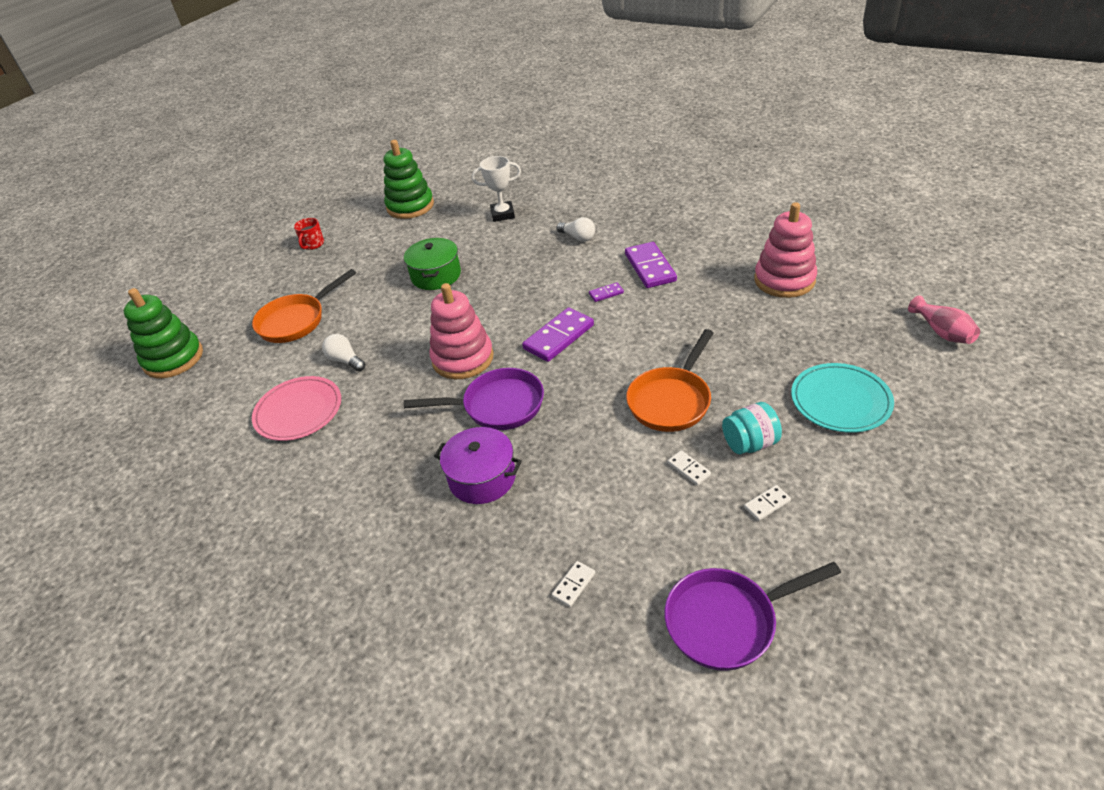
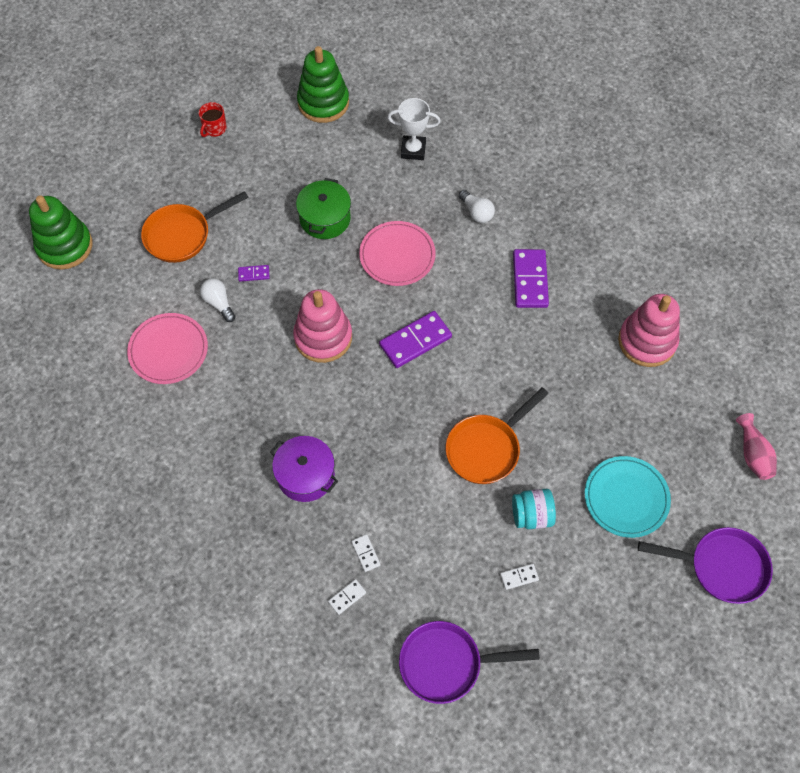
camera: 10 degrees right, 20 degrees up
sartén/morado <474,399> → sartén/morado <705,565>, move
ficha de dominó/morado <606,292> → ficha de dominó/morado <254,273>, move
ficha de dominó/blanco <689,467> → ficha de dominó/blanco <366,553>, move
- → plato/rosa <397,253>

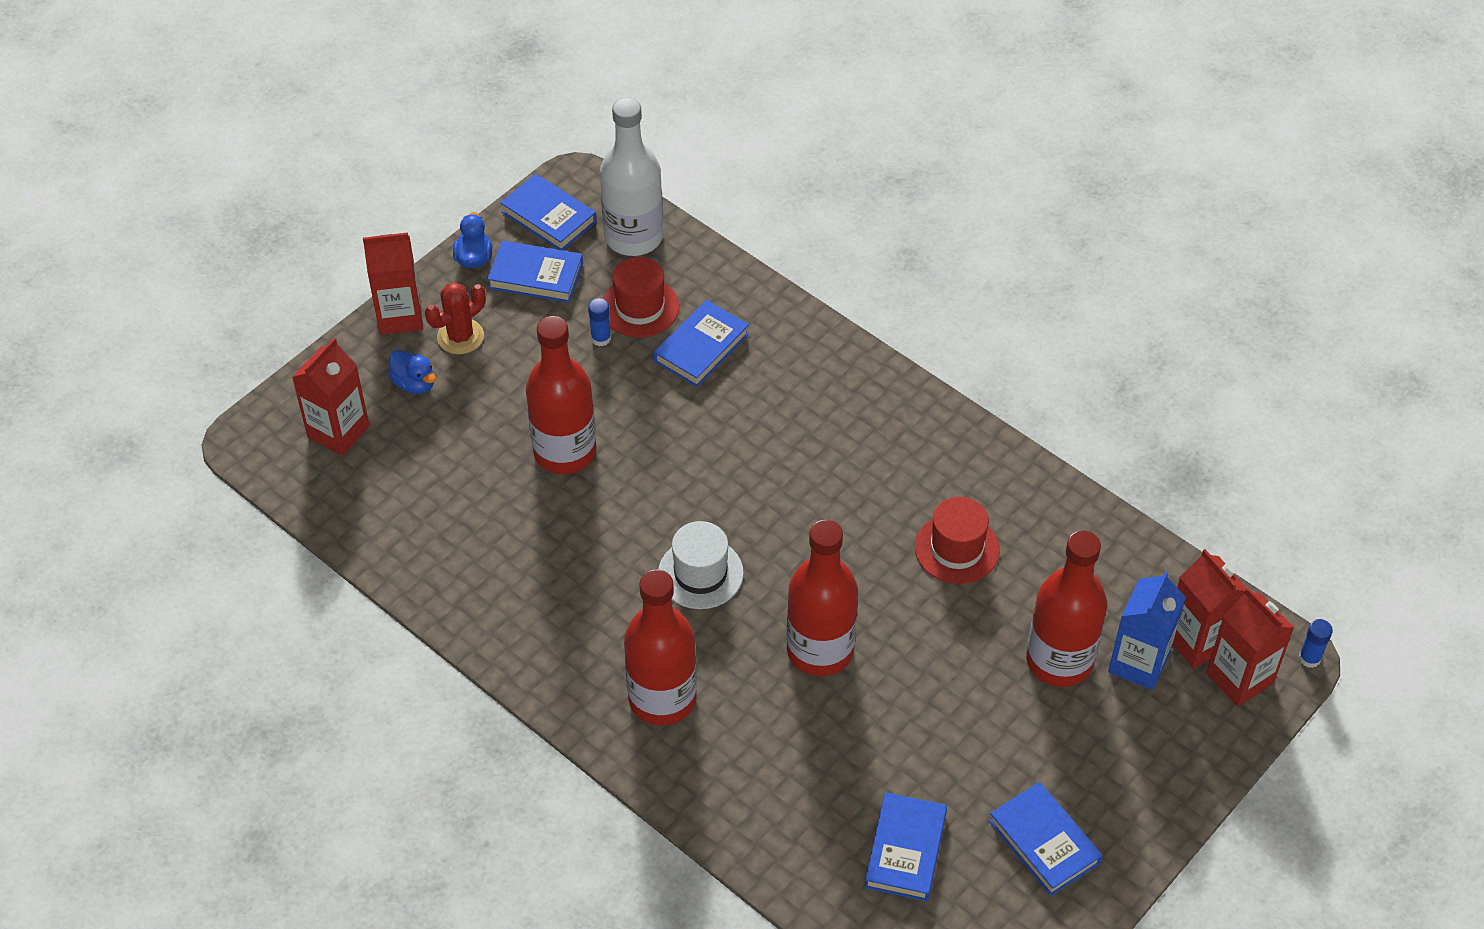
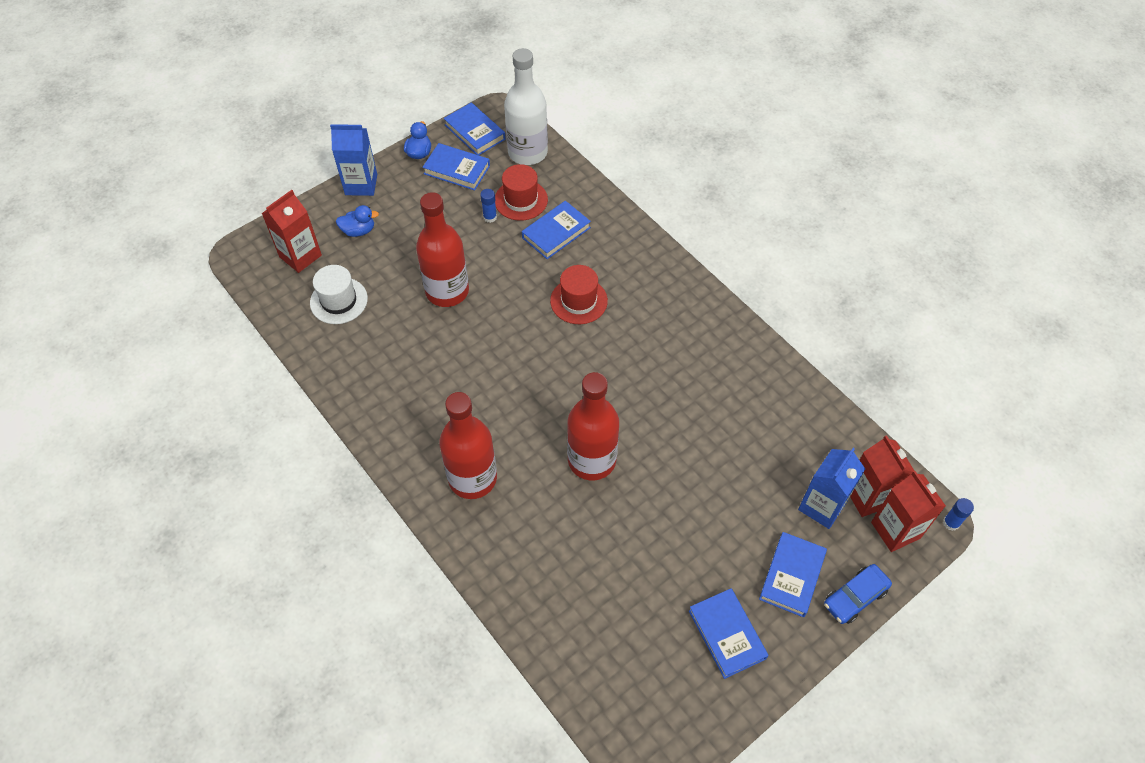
camera: 10 degrees right, 5 degrees up
cartón de leche/rojo <393,284> → cartón de leche/azul <353,160>
pato/azul <412,372> → pato/azul <357,221>, 60 degrees counterclockwise
cactus/rojo <455,318> → -
sombrero/blanco <701,565> → sombrero/blanco <339,294>, move
libro/azul <906,846> → libro/azul <793,574>, move
sombrero/rojo <957,540> → sombrero/rojo <579,294>, move
botella/rojo <1066,609> → -
- → coche/azul <858,594>

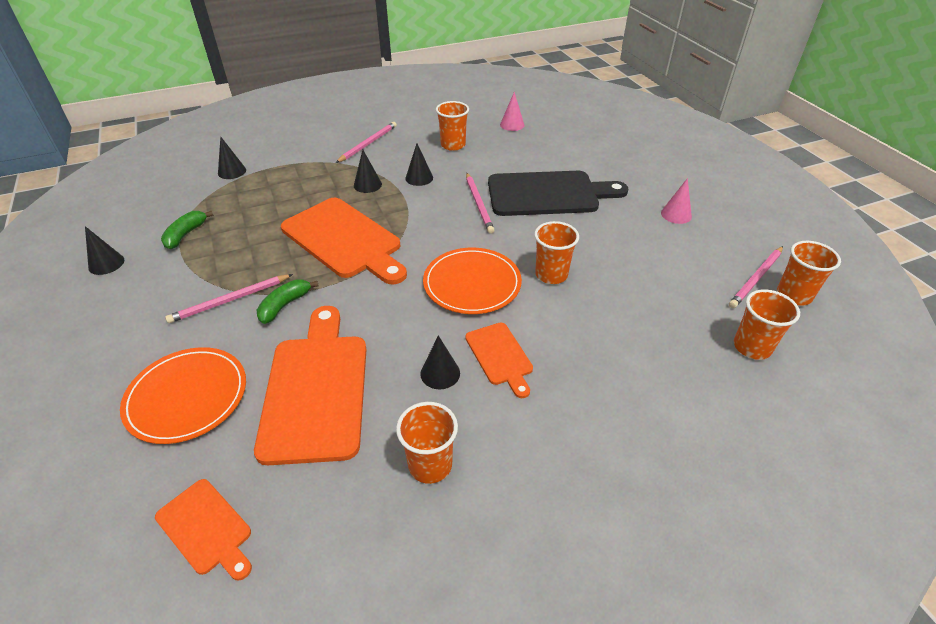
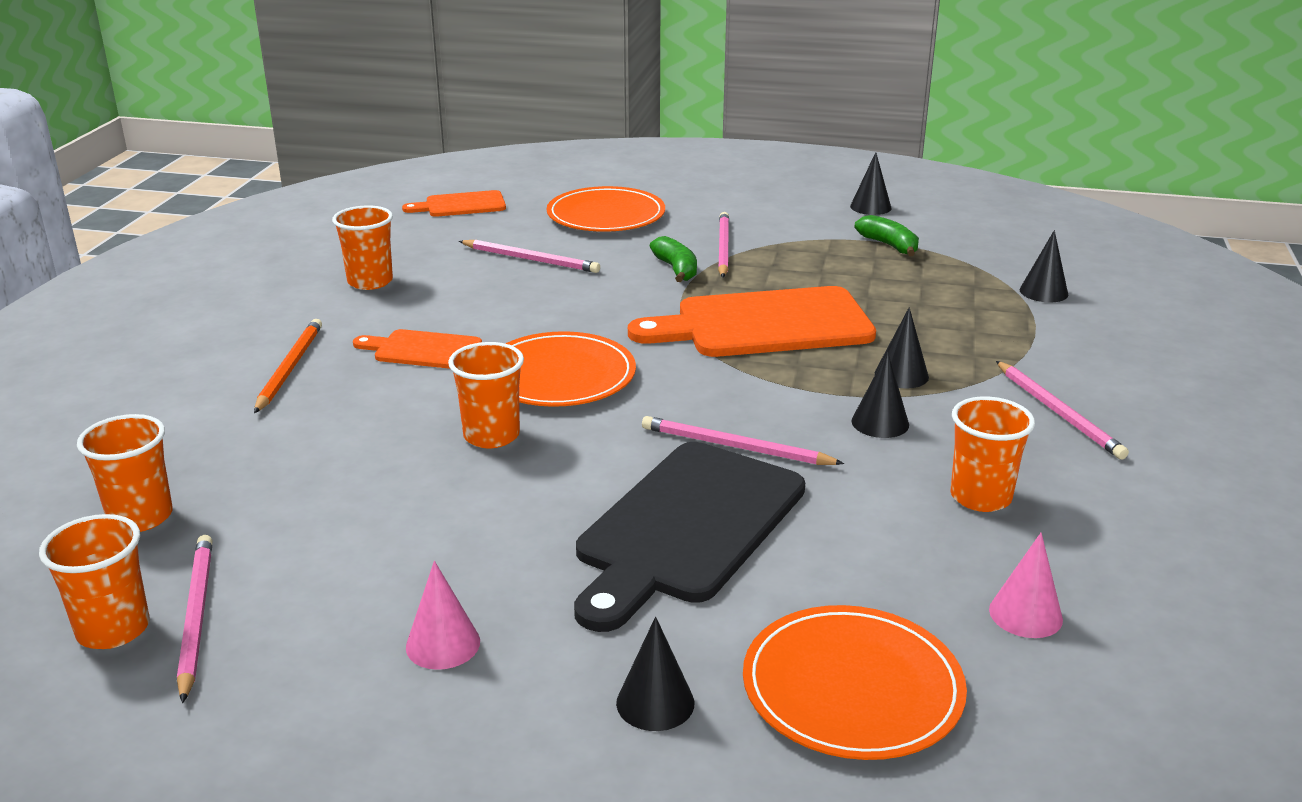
camera: 125 degrees right, 15 degrees down
tabla de cortar/naranja <310,385> → lápiz/rosa <529,256>
cono/negro <440,362> → cono/negro <655,674>, move
- → lápiz/naranja <288,366>
- → plato/naranja <855,682>

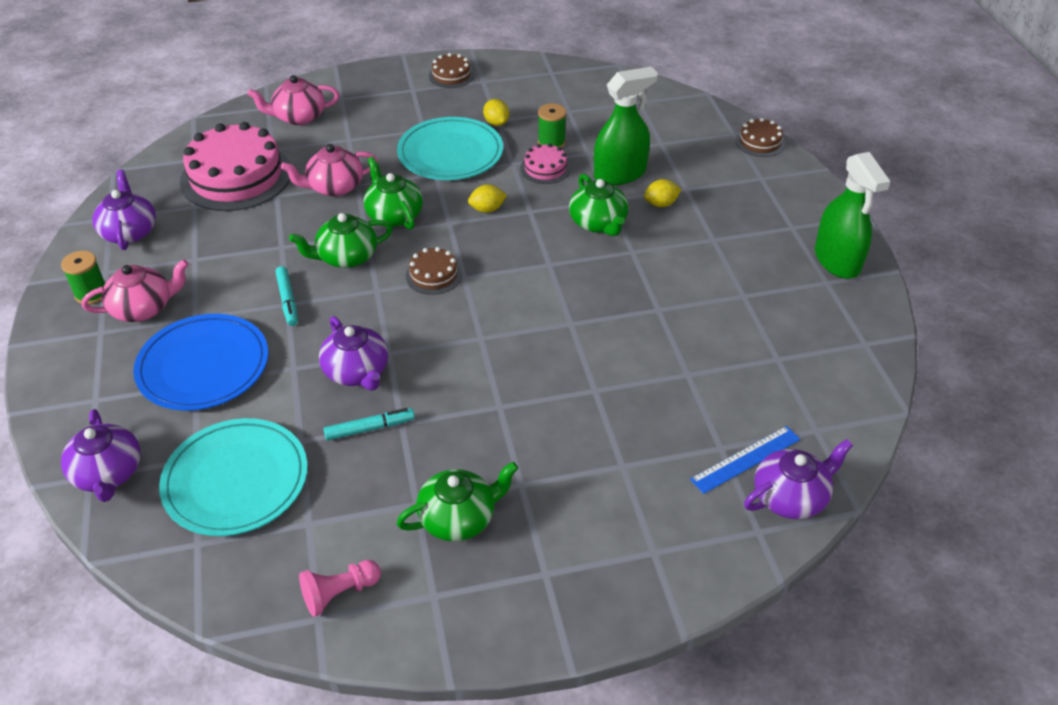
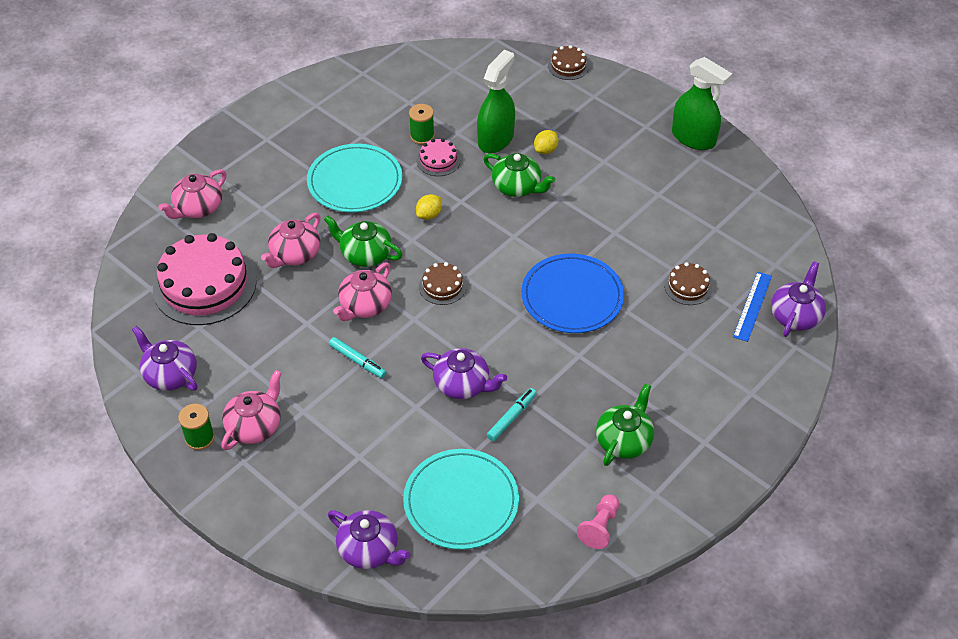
camera: 35 degrees left, 5 degrees up
plato/azul <200,362> → plato/azul <572,293>, move
tetera/verde <341,240> → tetera/rosa <362,291>
tarta/marrón <451,70> → tarta/marrón <688,283>, move
limón/amarillo <496,112> → -

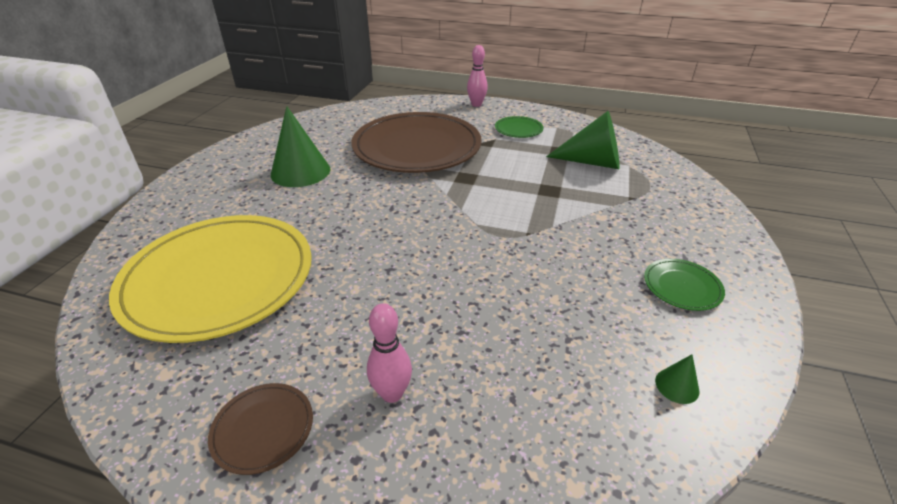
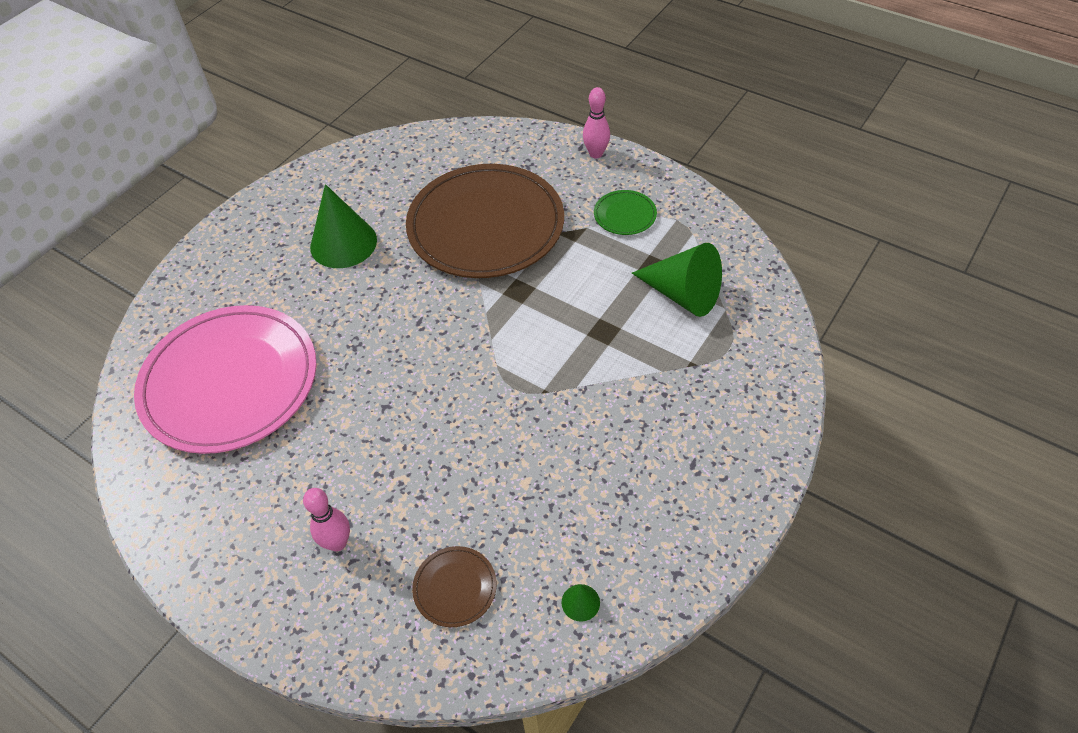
camera: 20 degrees right, 15 degrees up
plato/amarillo <210,279> → plato/rosa <225,379>
plato/marrón <260,429> → plato/marrón <454,586>, move
plato/verde <684,285> → -

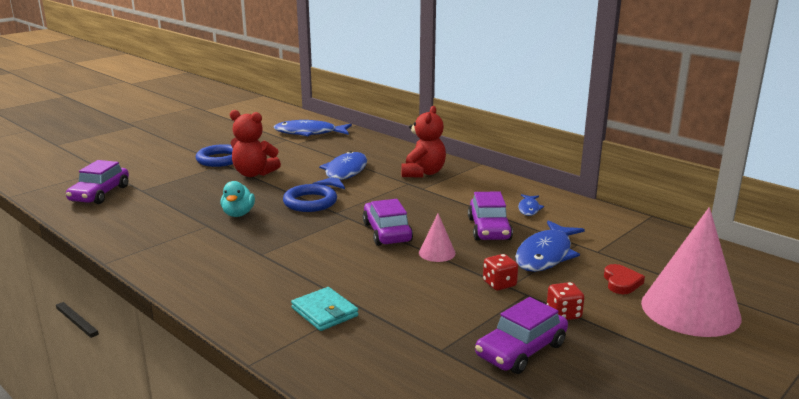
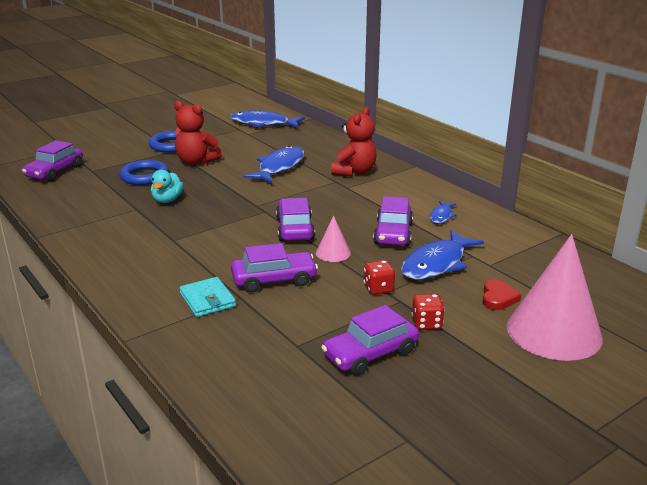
camera: 10 degrees right, 5 degrees up
anillo/azul <310,198> → anillo/azul <144,172>, move
- → coche/morado <274,268>

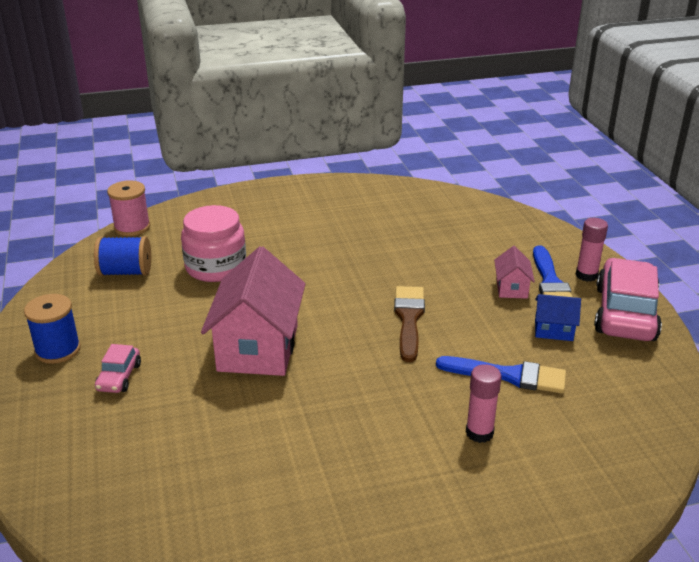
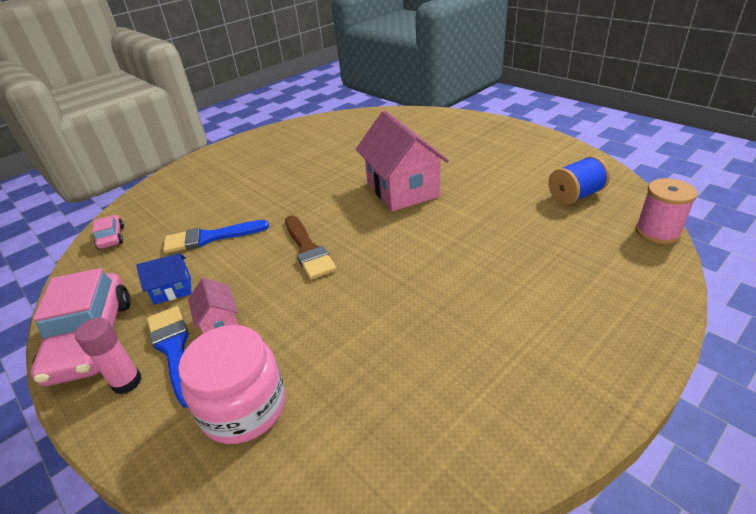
camera: 155 degrees right, 5 degrees up
carrete/azul <52,329> → -
coche/rosa <118,368> → coche/rosa <108,232>, move
tarro/rosa <213,243> → tarro/rosa <232,384>, move
barra de pegamento/rosa <484,403> → -

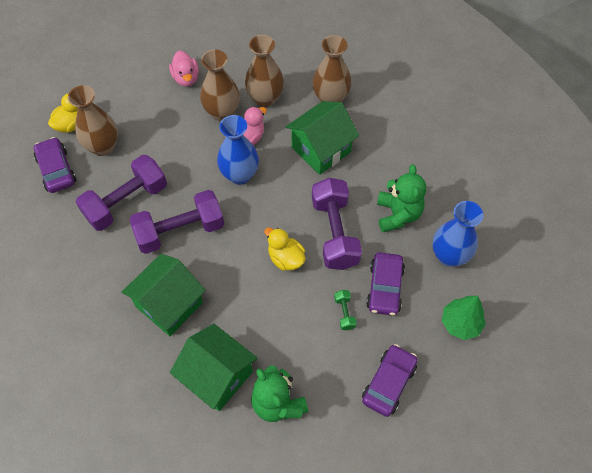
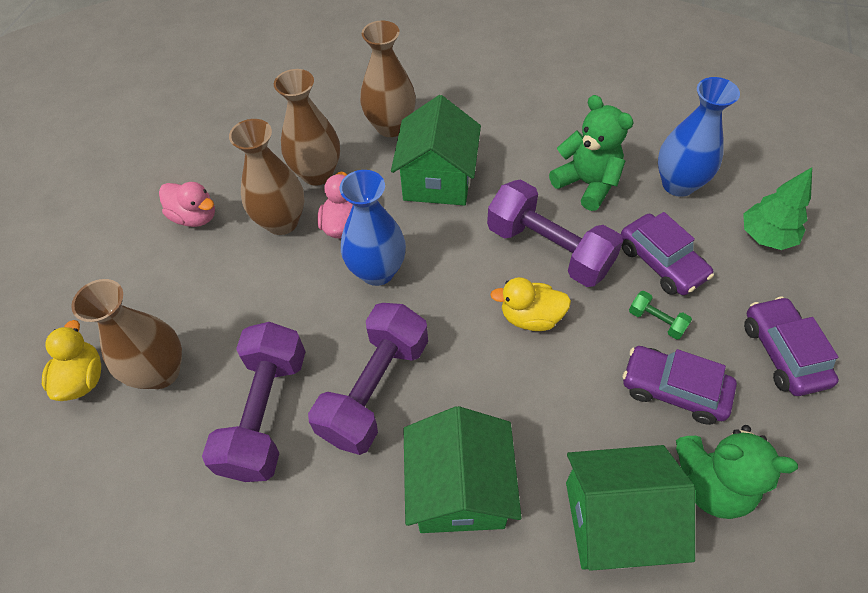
camera: 40 degrees left, 5 degrees down
coche/morado <55,165> → coche/morado <680,385>, move

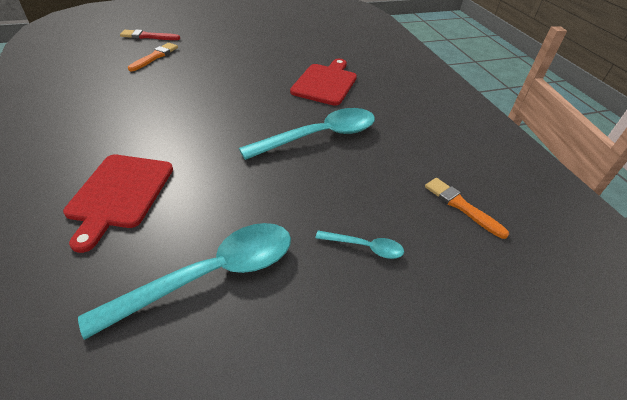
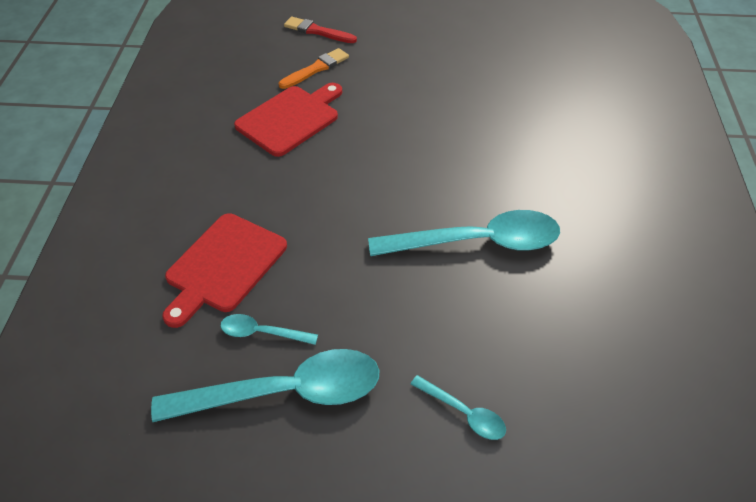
camera: 25 degrees right, 5 degrees up
tabla de cortar/rojo <323,82> → tabla de cortar/rojo <288,120>, move
pincel/naranja <467,208> → -
- → cuchara/turquesa <269,329>

